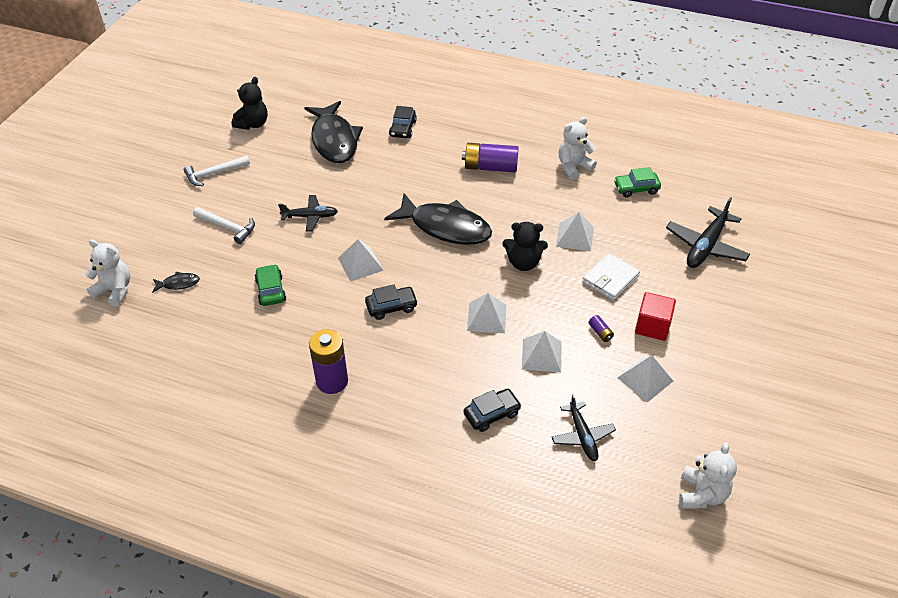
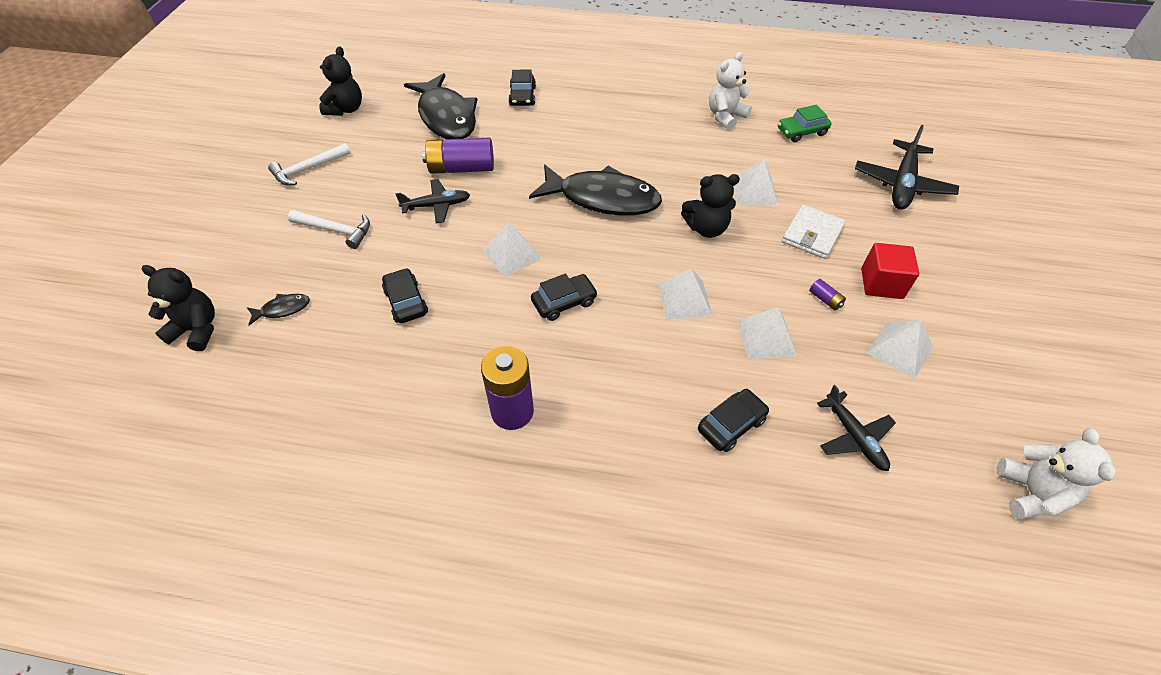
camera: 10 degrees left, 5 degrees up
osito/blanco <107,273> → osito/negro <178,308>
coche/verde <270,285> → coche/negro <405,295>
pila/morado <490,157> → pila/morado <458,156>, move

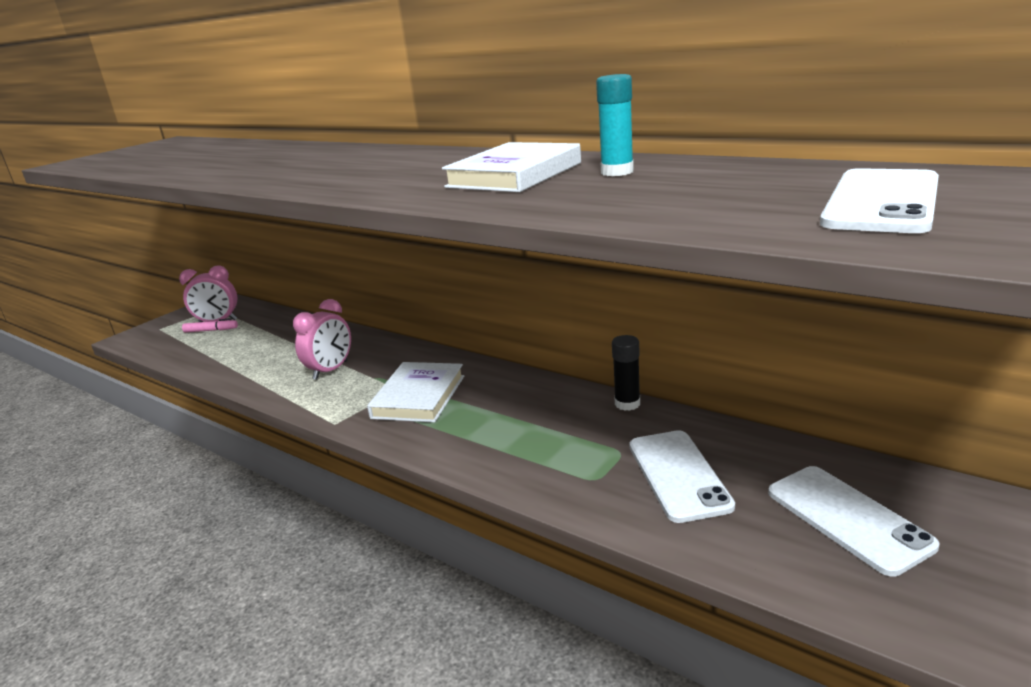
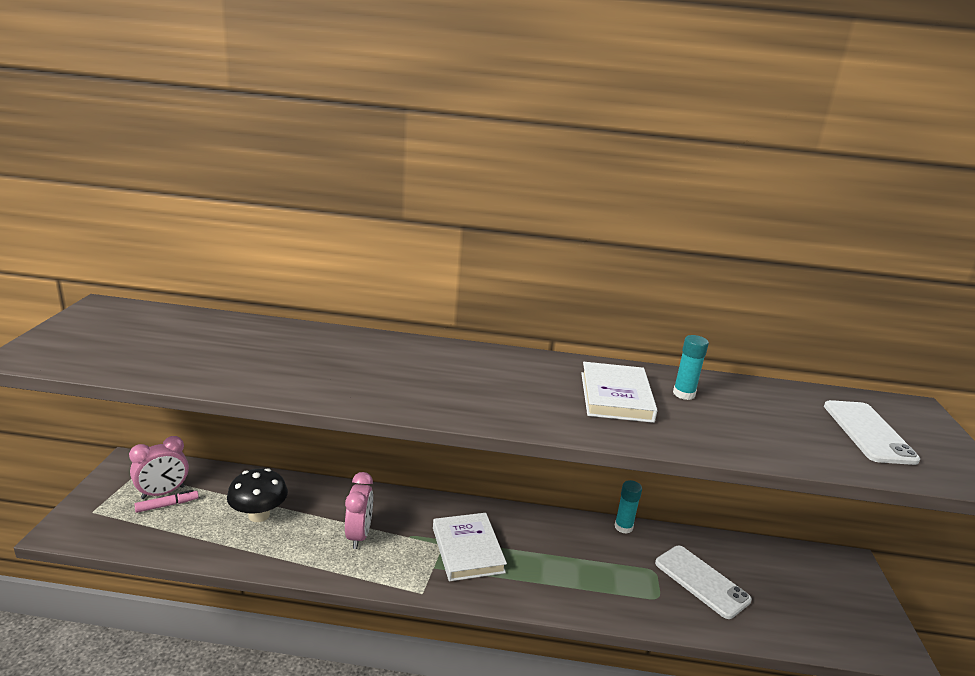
camera: 35 degrees left, 0 degrees up
barra de pegamento/negro <626,373> → barra de pegamento/turquesa <628,507>
móvil/blanco <853,521> → -
- → seta/negro <257,495>

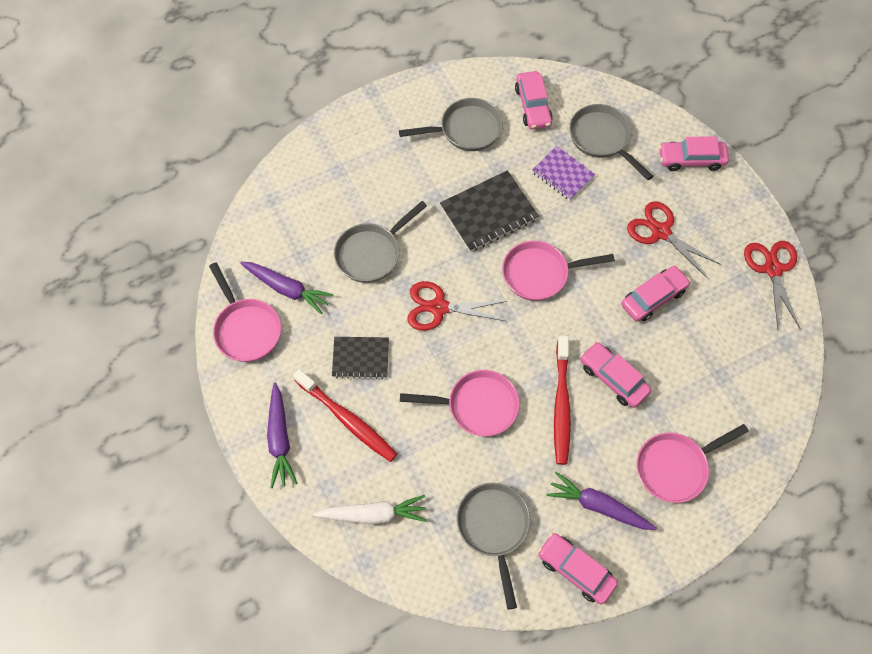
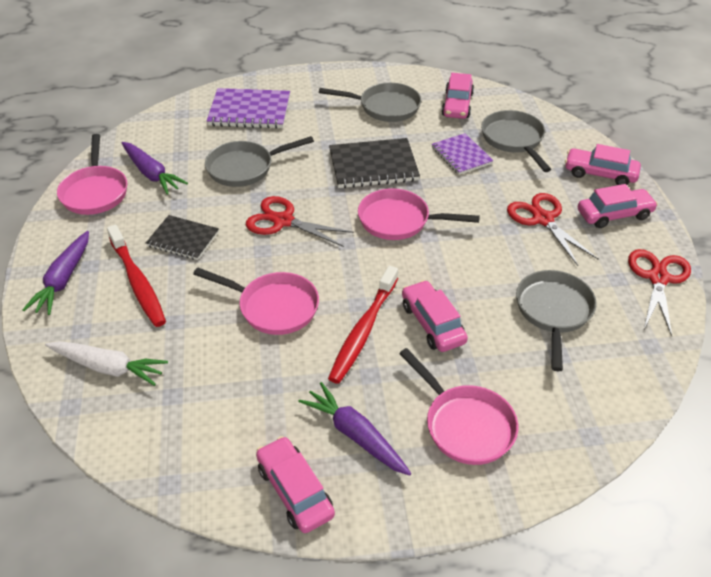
camera: 20 degrees right, 20 degrees down
sartén/gris <493,546> → sartén/gris <556,320>, move
coche/rosa <656,294> → coche/rosa <618,206>, move
sartén/rosa <692,463> → sartén/rosa <458,406>, 120 degrees counterclockwise
- → cuaderno/morado <248,108>

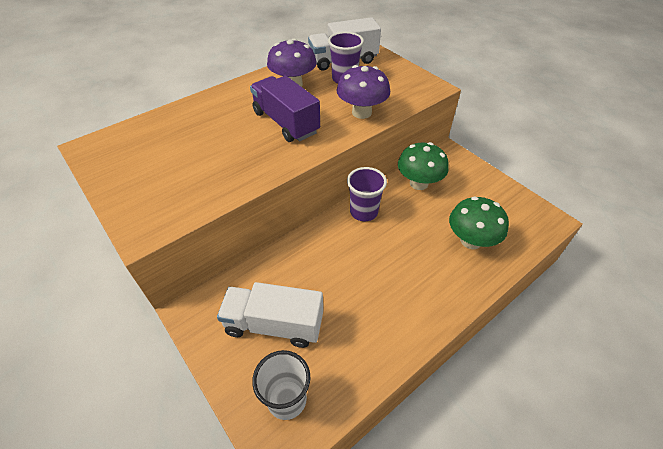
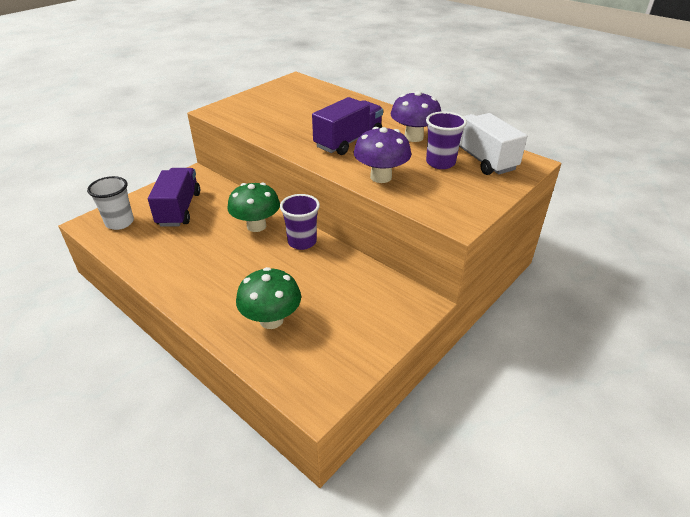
camera: 80 degrees right, 10 degrees down
camión/blanco <270,315> → camión/morado <174,197>
seta/verde <423,166> → seta/verde <253,207>, move

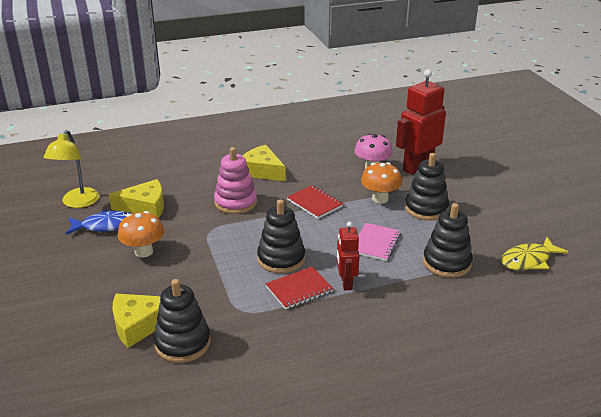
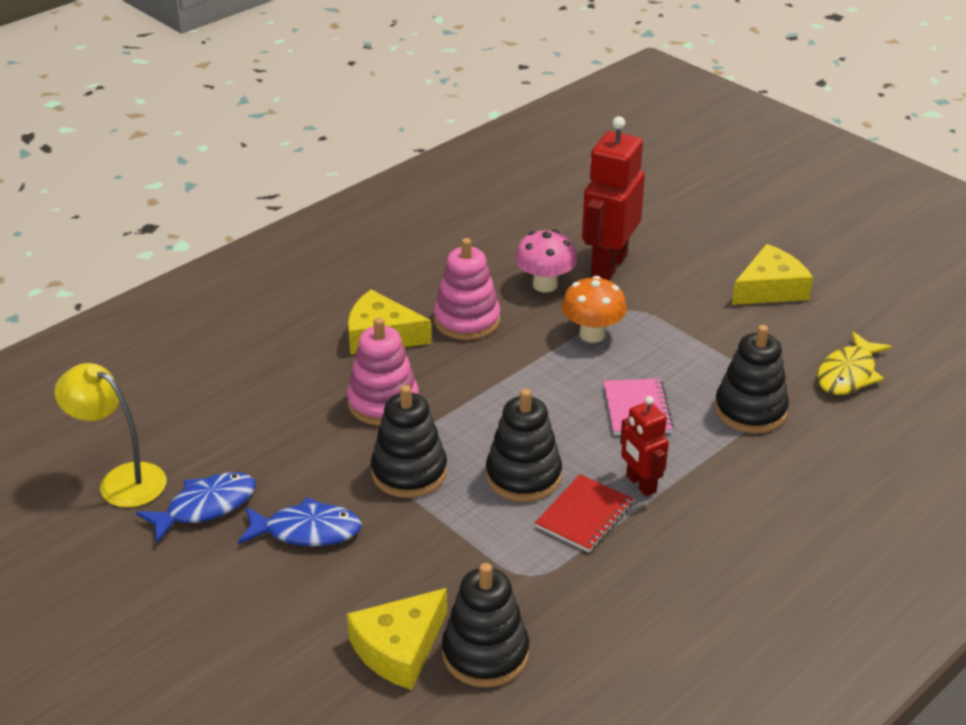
camera: 25 degrees left, 5 degrees up
lámpara/amarillo <72,169> → lámpara/amarillo <110,435>, 135 degrees clockwise
queso/amarillo <136,198> → queso/amarillo <772,274>, move
seta/naranja <141,234> → pez/azul <300,521>
cuaderno/rojo <315,202> → -
juguete apilable/negro <427,186> → juguete apilable/negro <409,441>, move
- → juguete apilable/rosa <467,289>

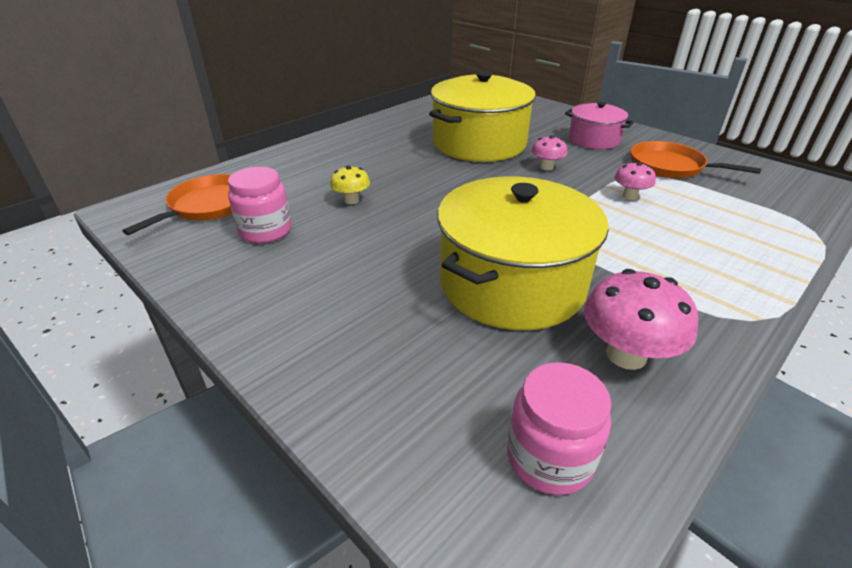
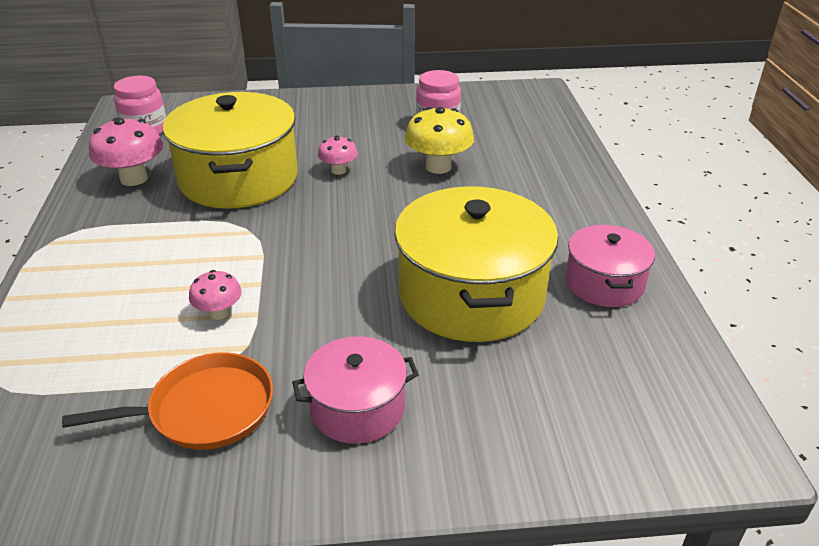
camera: 130 degrees right, 0 degrees up
sartén/naranja <177,204> → -
seta/amarillo <350,184> → seta/amarillo <439,140>, x1.73
seta/rosa <549,153> → seta/rosa <338,155>, move
- → olla/rosa <610,266>

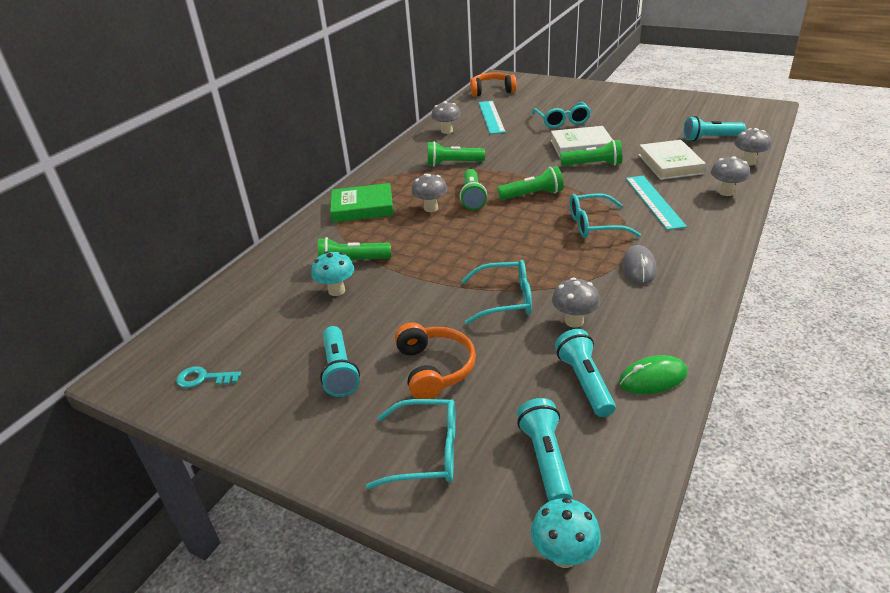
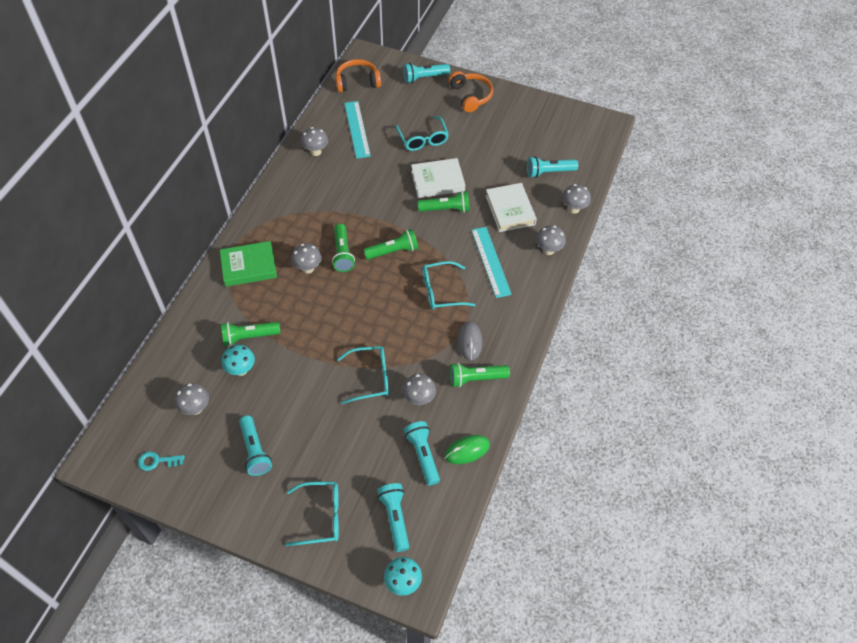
camera: 10 degrees left, 20 degrees up
auriculares/naranja <435,360> → auriculares/naranja <471,91>, move
lámpara de mano/verde <456,153> → lámpara de mano/verde <480,375>, move
- → seta/gris <192,399>
- → lámpara de mano/turquesa <426,73>

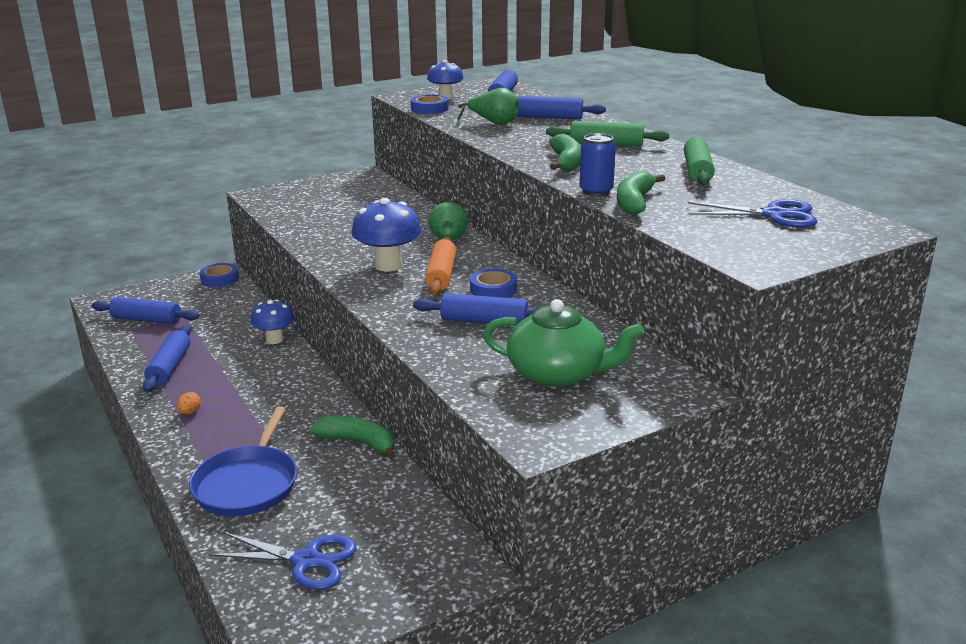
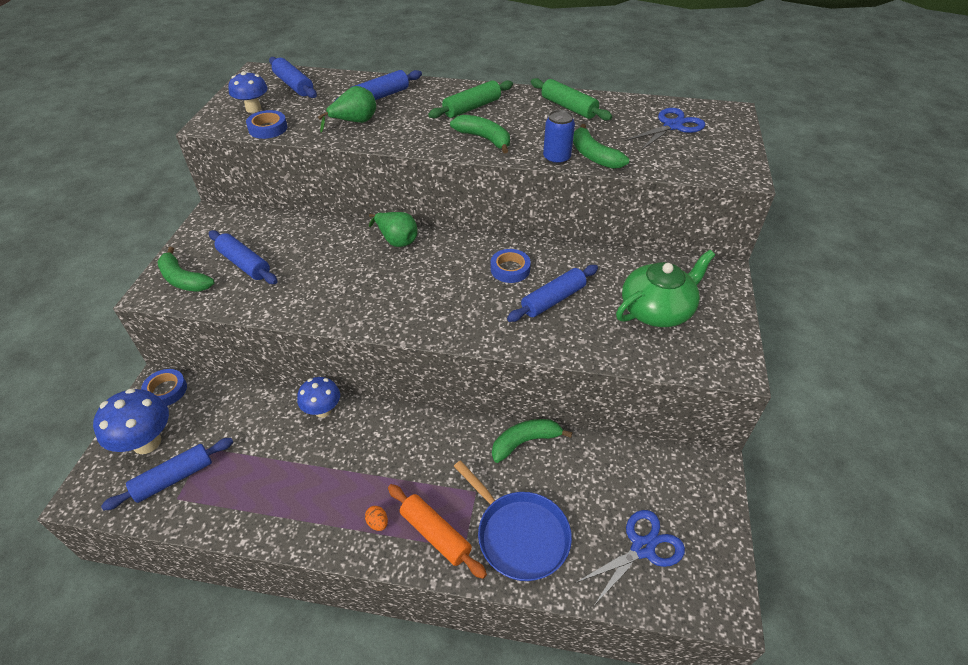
camera: 50 degrees left, 20 degrees up
rodillo/azul <167,359> → rodillo/azul <243,257>, move
seta/azul <386,234> → seta/azul <131,421>, move
rodillo/naranja <440,266> → rodillo/naranja <437,531>, move
- → plátano/verde <185,269>

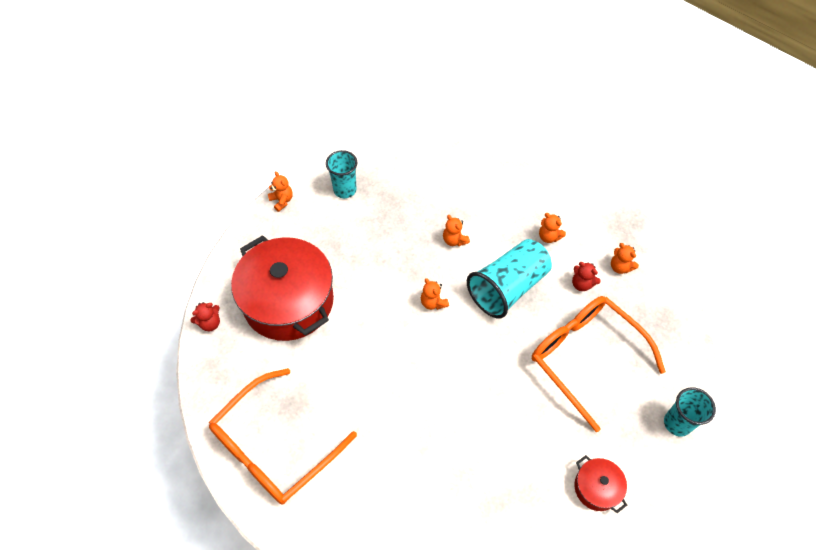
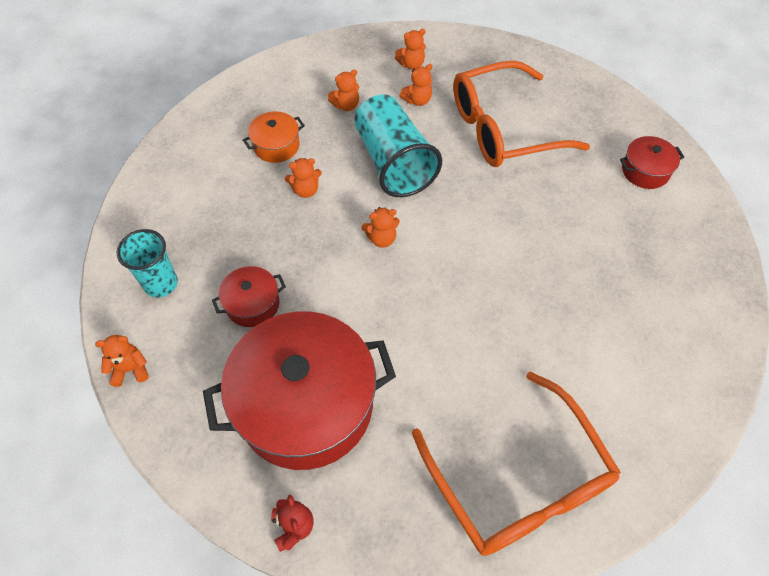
camera: 70 degrees left, 0 degrees up
osito/rojo <586,276> → osito/naranja <416,85>
vaso/turquesa <690,412> → -
- → olla/rojo <249,296>
- → olla/naranja <274,137>

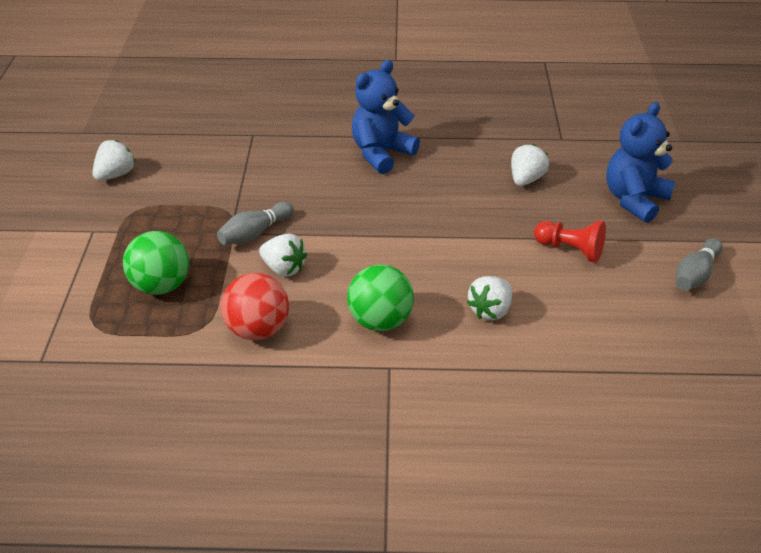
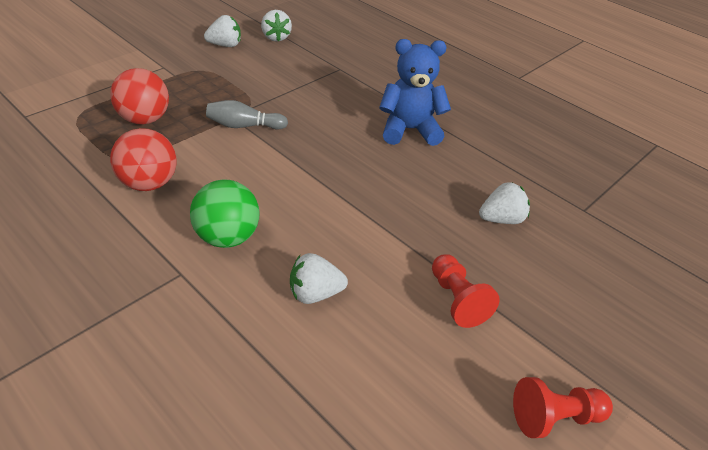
camera: 40 degrees right, 0 degrees up
pelota/verde <156,263> → pelota/rojo <139,96>
fresa/blanco <283,255> → fresa/blanco <276,26>, move
osito/azul <640,162> → -
bolo/gris <699,264> → peón/rojo <563,407>

